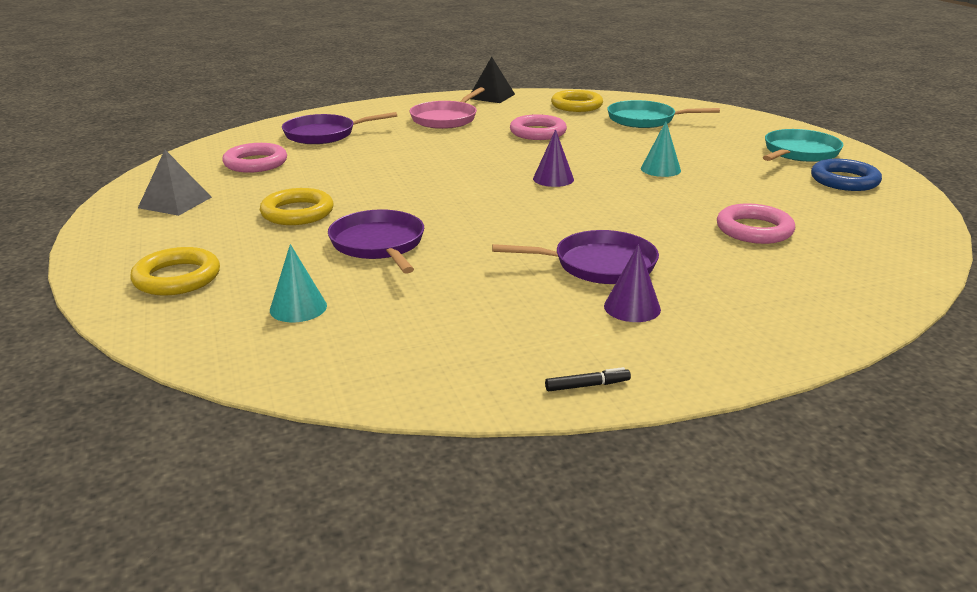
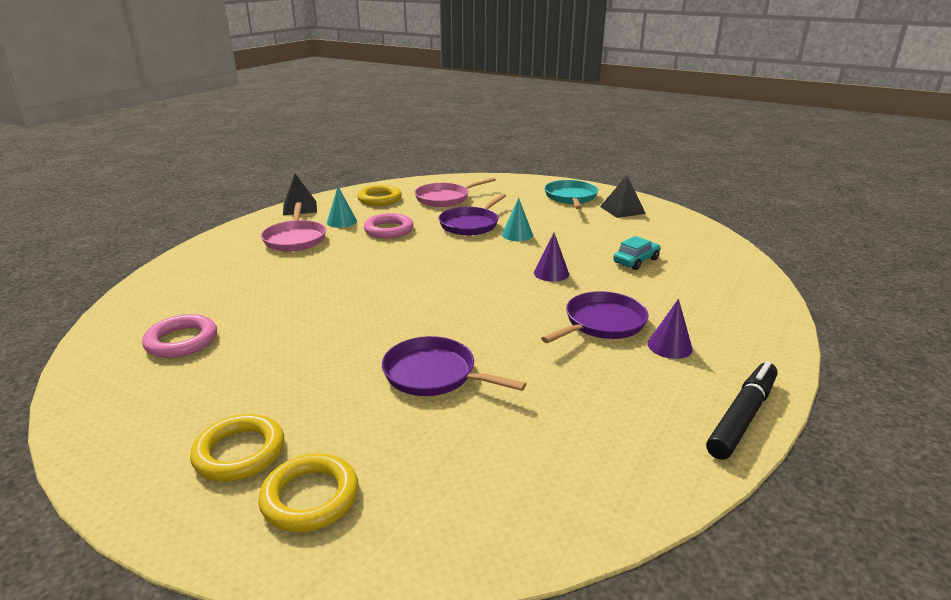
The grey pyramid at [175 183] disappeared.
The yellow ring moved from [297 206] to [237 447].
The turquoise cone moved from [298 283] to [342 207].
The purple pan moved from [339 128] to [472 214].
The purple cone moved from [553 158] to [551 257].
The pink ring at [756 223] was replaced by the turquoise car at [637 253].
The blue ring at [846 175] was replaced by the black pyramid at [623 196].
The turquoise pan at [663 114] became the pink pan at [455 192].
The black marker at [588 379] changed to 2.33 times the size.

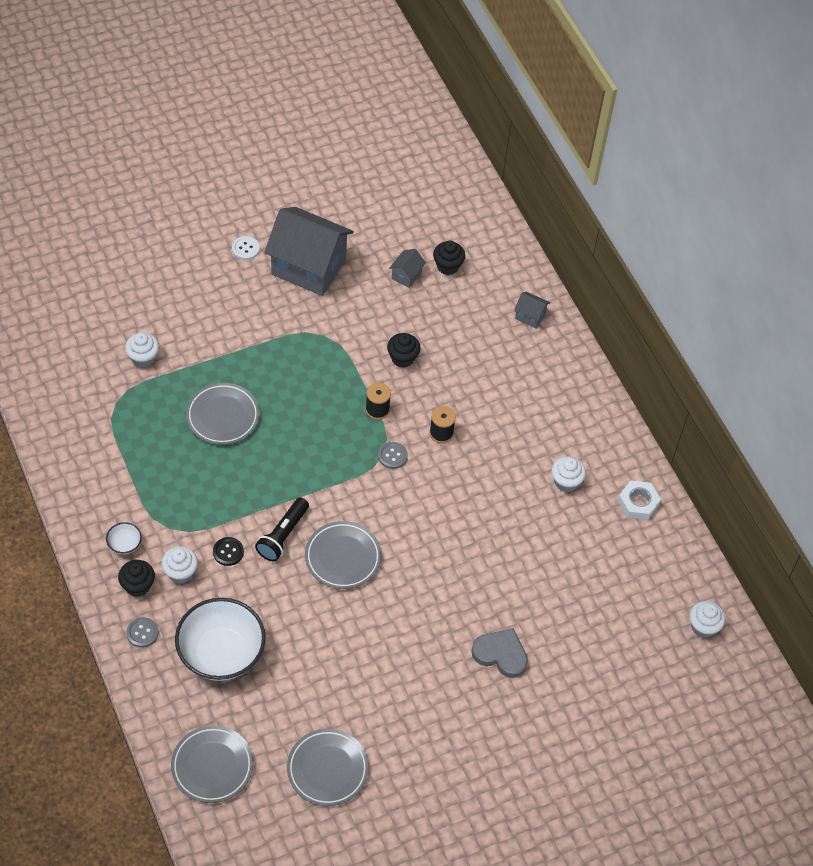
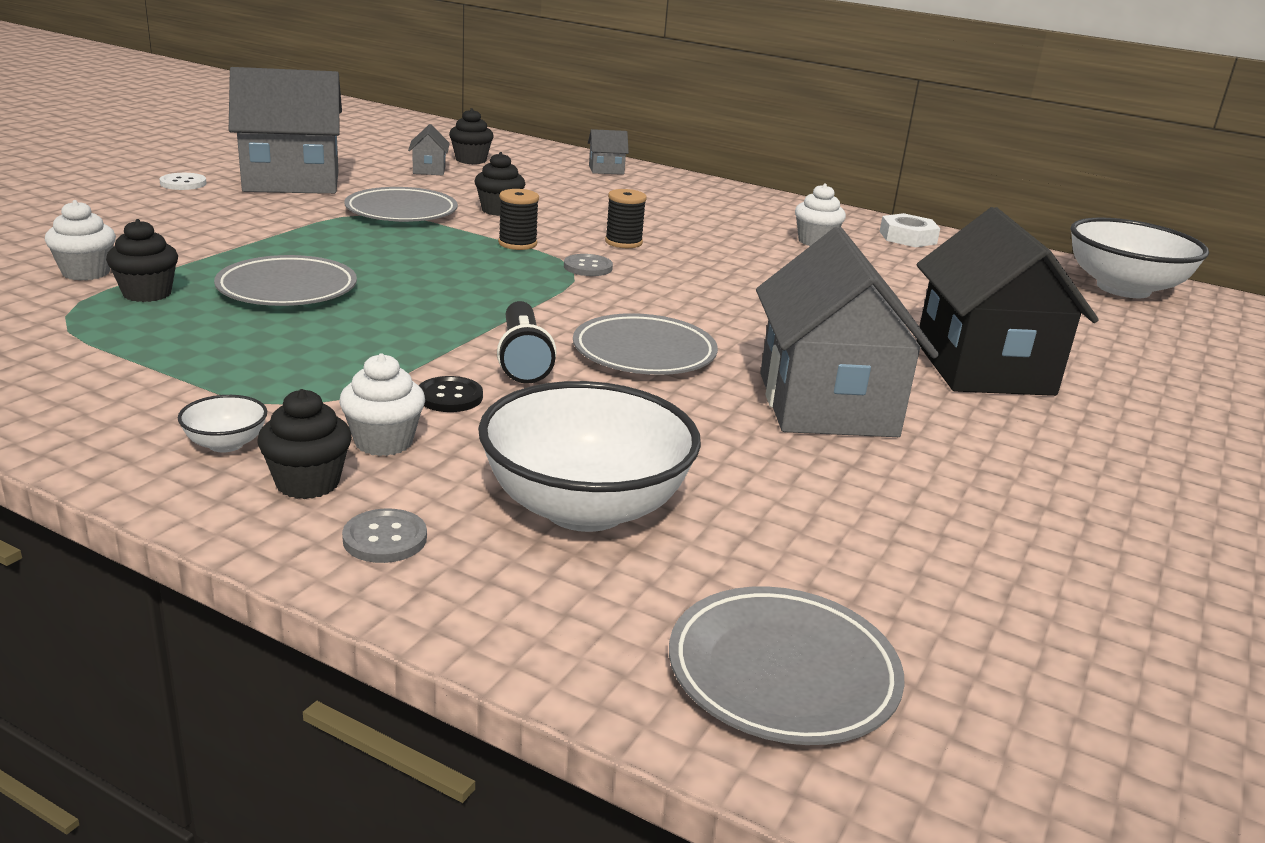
The black cupcake at [142 260] appeared.
The grey house at [847 332] appeared.
The grey plate moved from [328 767] to [401 204].
The grey heart at [499 653] was replaced by the black house at [1007 301].
The white cupcake at [707 619] was replaced by the white bowl at [1140 258].

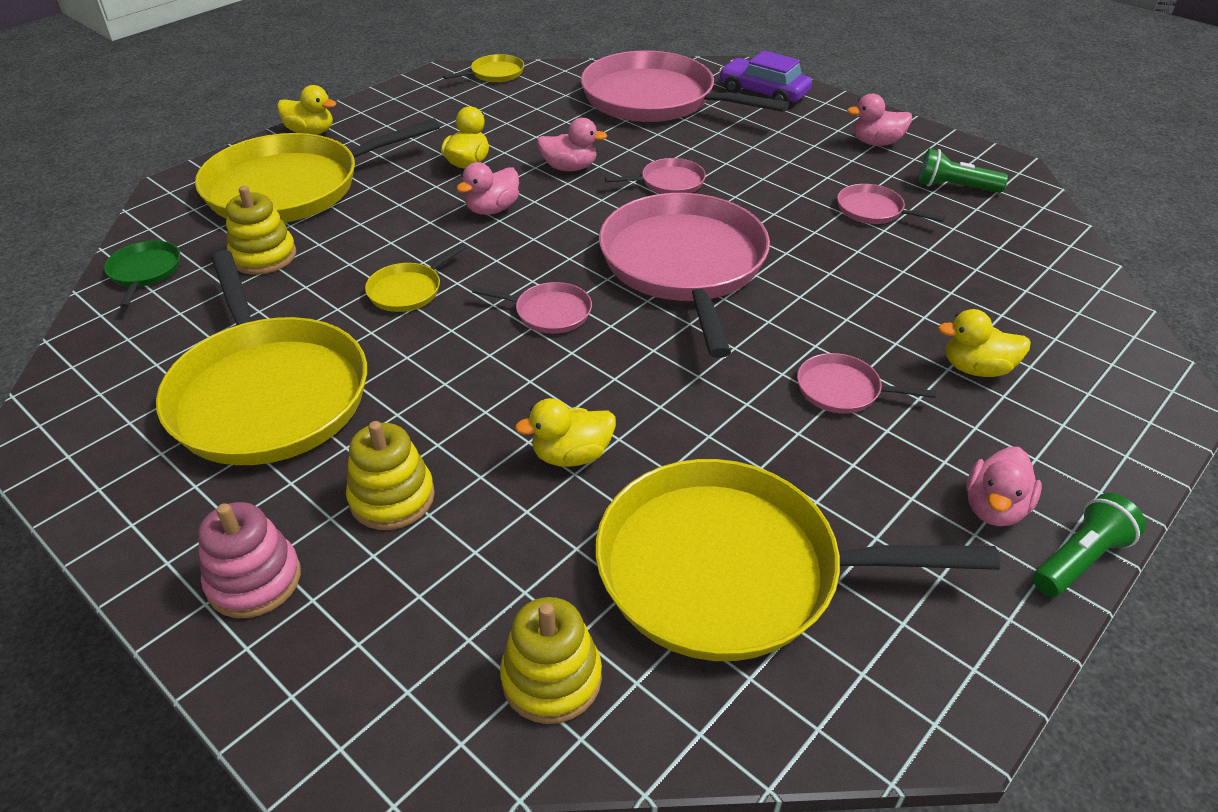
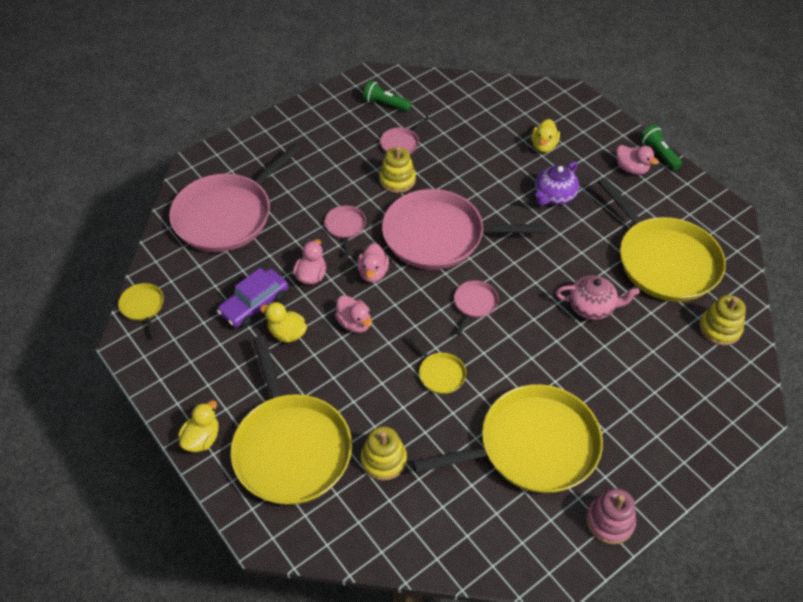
The green pan at [142 274] disappeared.
The pink stacking toy moved from [249 560] to [611 516].
The yellow stacking toy moved from [390 475] to [397 169].
The purple car moved from [765 76] to [252 298].
The pink duck moved from [879 120] to [373 263].
The yellow duck at [565 432] was replaced by the pink teapot at [598 298].
The pink pan at [866 383] was replaced by the purple teapot at [557 183].
The yellow pan at [798 560] turned 45 degrees counterclockwise.
The green flashlight at [963 171] turned 90 degrees clockwise.

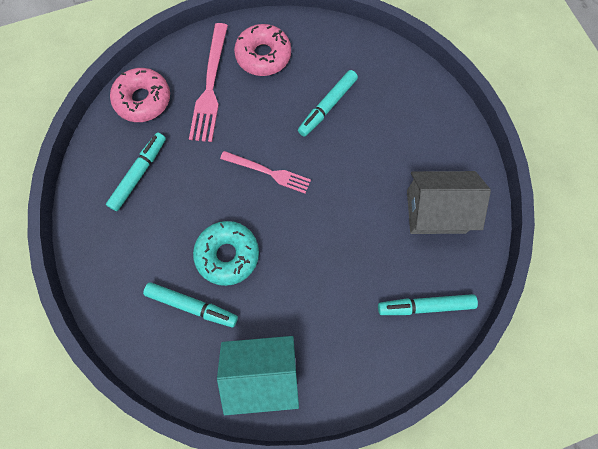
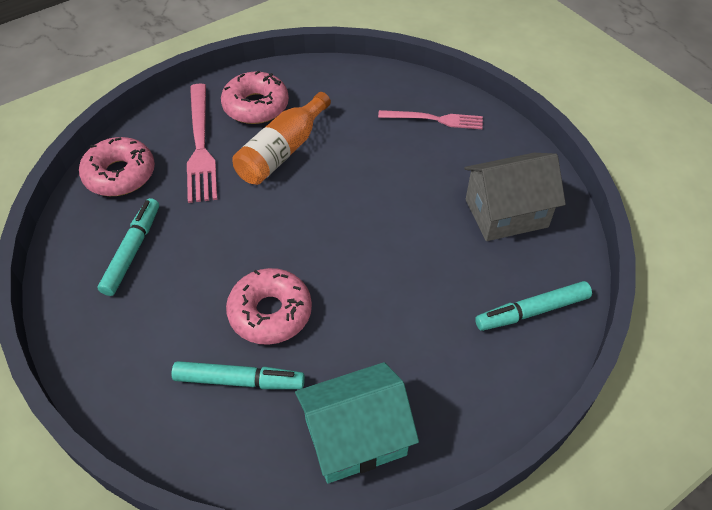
The turquoise marker at [328 103] disappeared.
The orange bottle at [281 138] appeared.
The pink fork moved from [265 172] to [430 119].
The turquoise donut at [226 253] became the pink donut at [269 306].

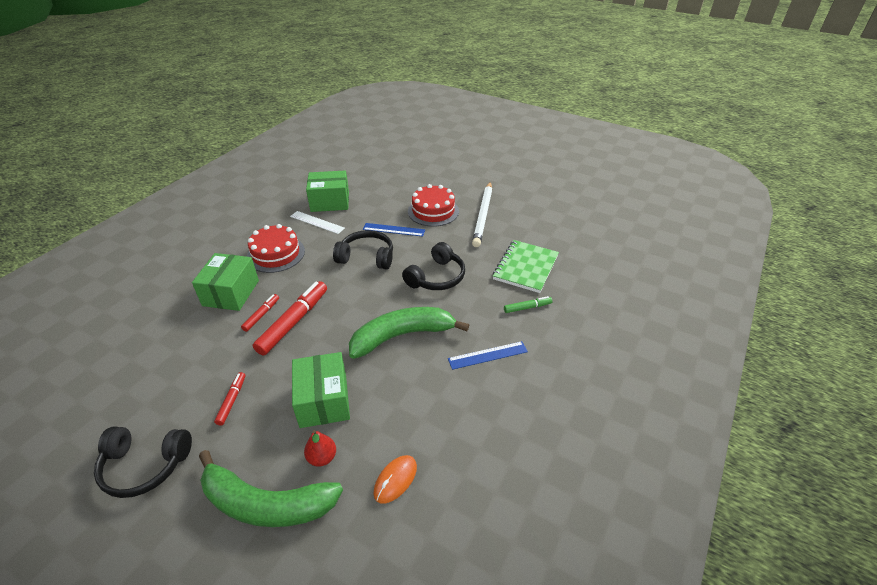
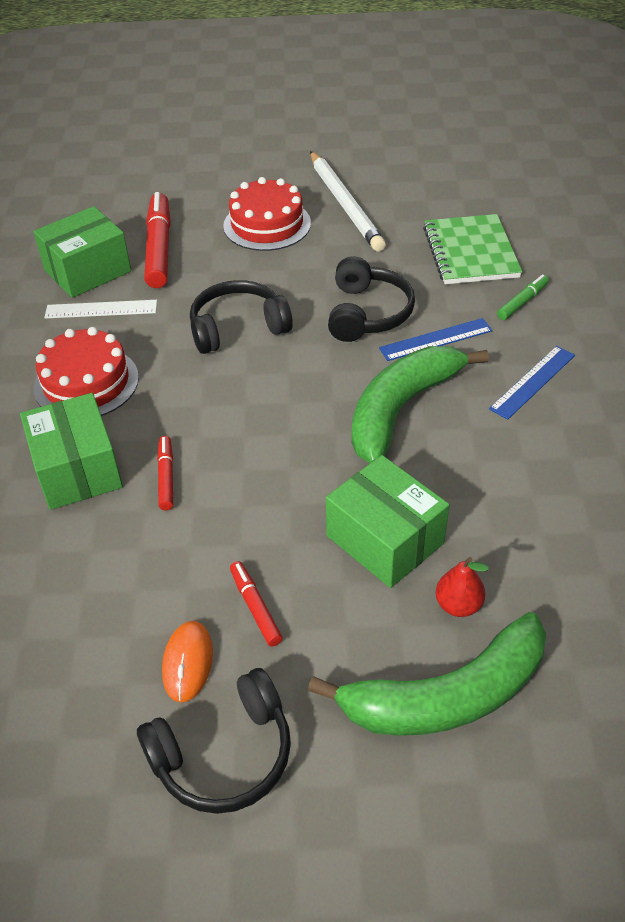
The red marker moved from [290 318] to [157 240].
The blue ruler moved from [394 230] to [436 339].
The orange mouse moved from [395 479] to [187 662].

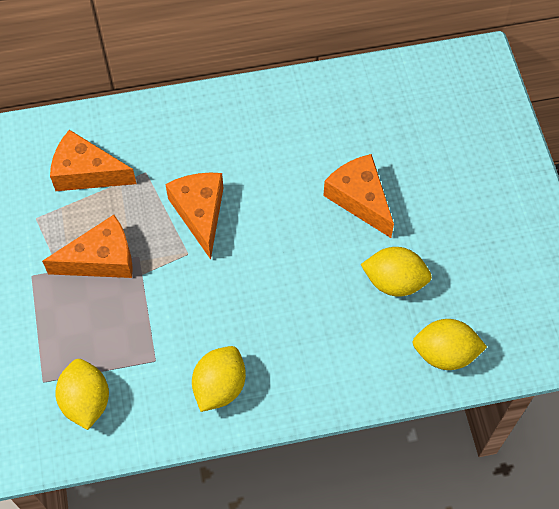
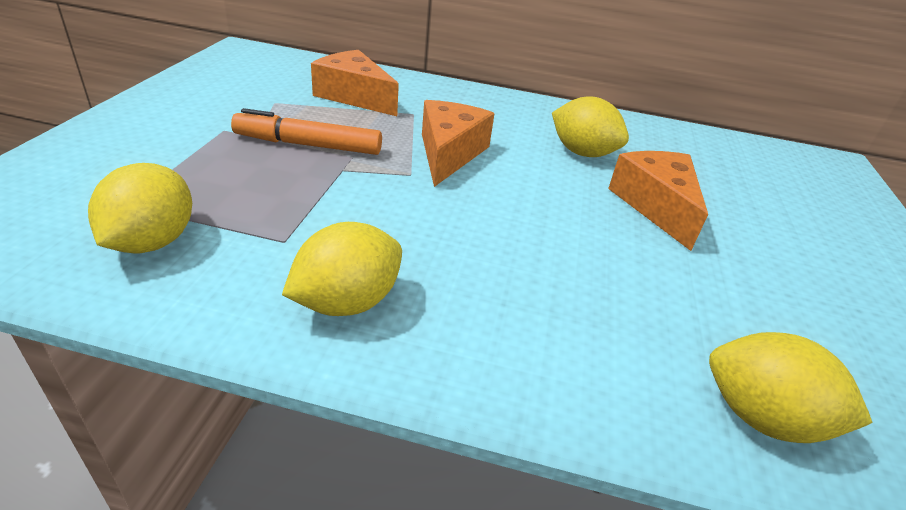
The yellow lemon moved from [396 272] to [590 126].
The orange cheese at [87 246] was replaced by the orange marker at [306 131].

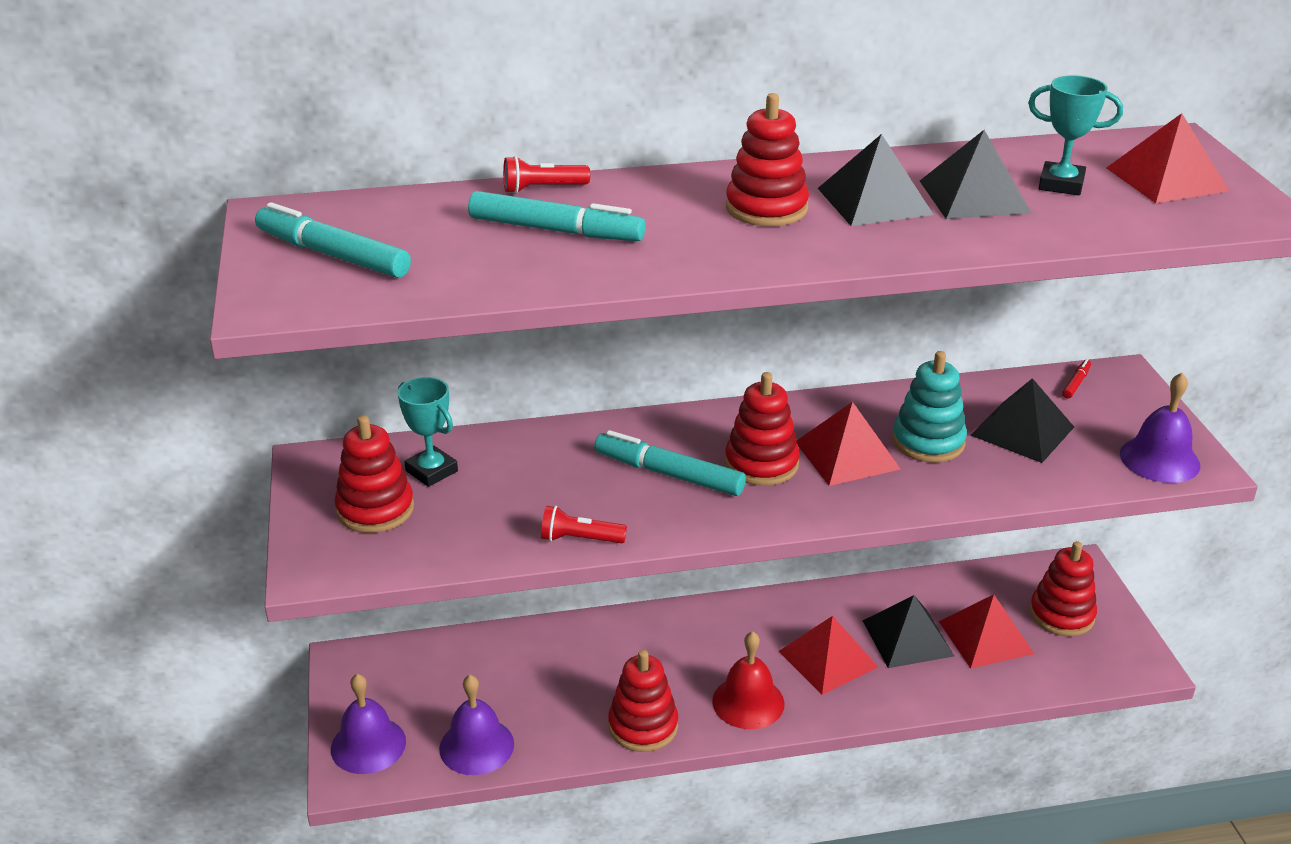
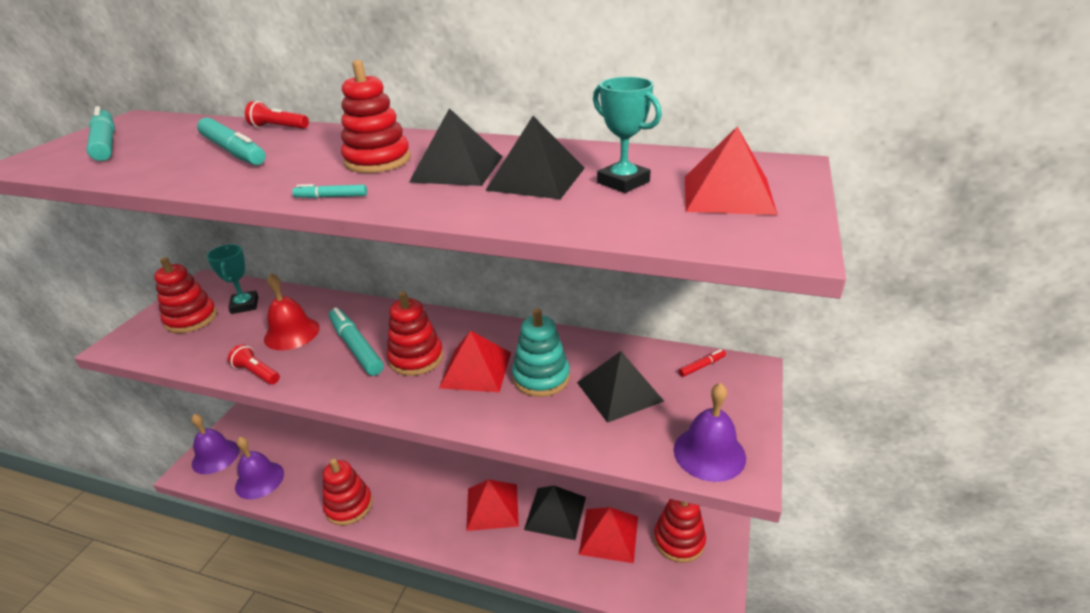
The turquoise marker at [329 191] appeared.
The red bell moved from [748 680] to [292 311].

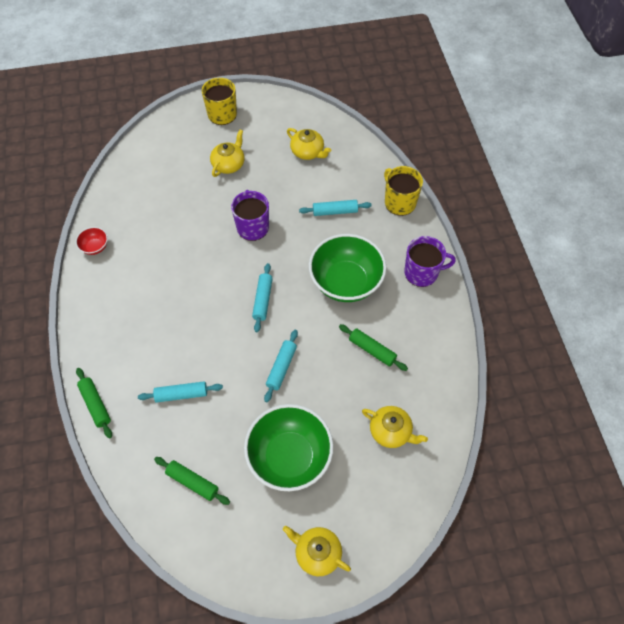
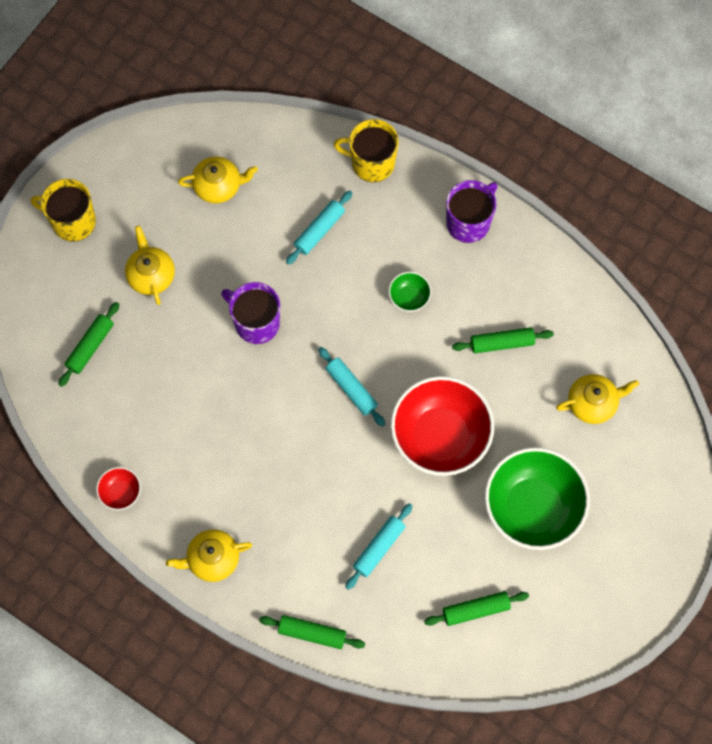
The green rolling pin at [88 344] appeared.
The yellow teapot moved from [317 551] to [209 555].
The turquoise rolling pin at [281 366] was replaced by the red bowl at [442 426].
The green bowl at [347 268] changed to 0.43 times the size.

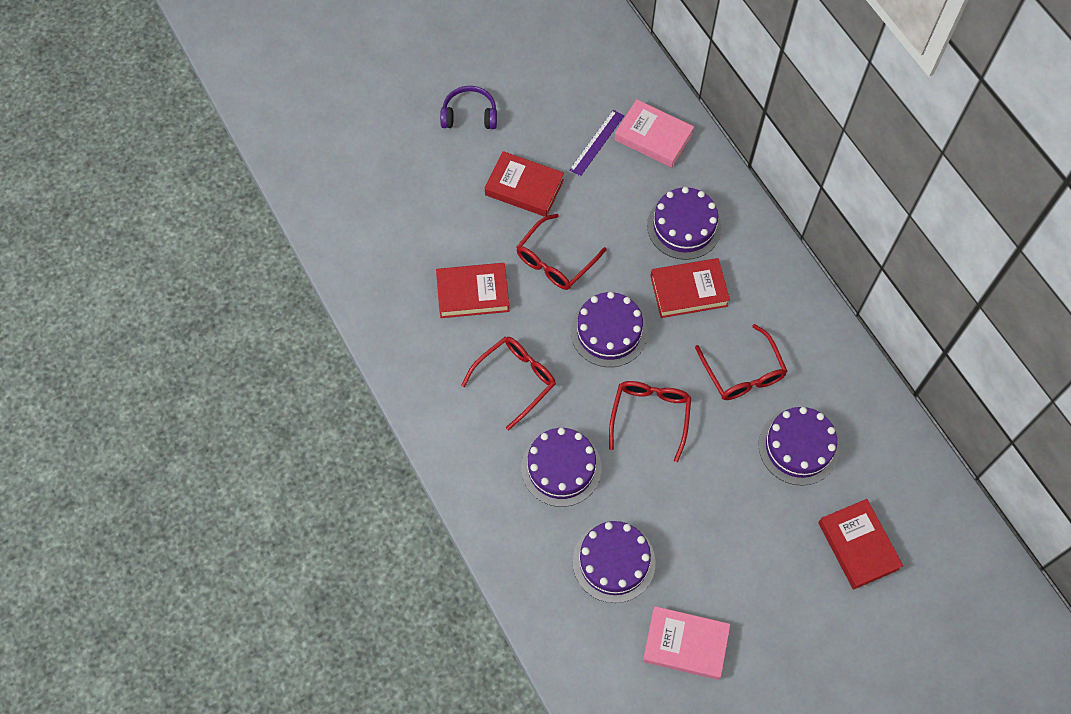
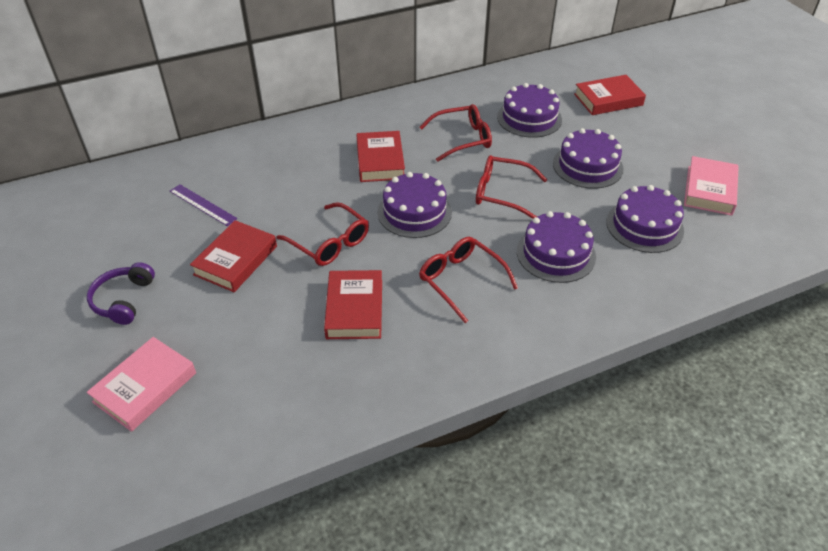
The pink book moved from [654 133] to [141 384].
The purple cake moved from [684 223] to [588 158].

